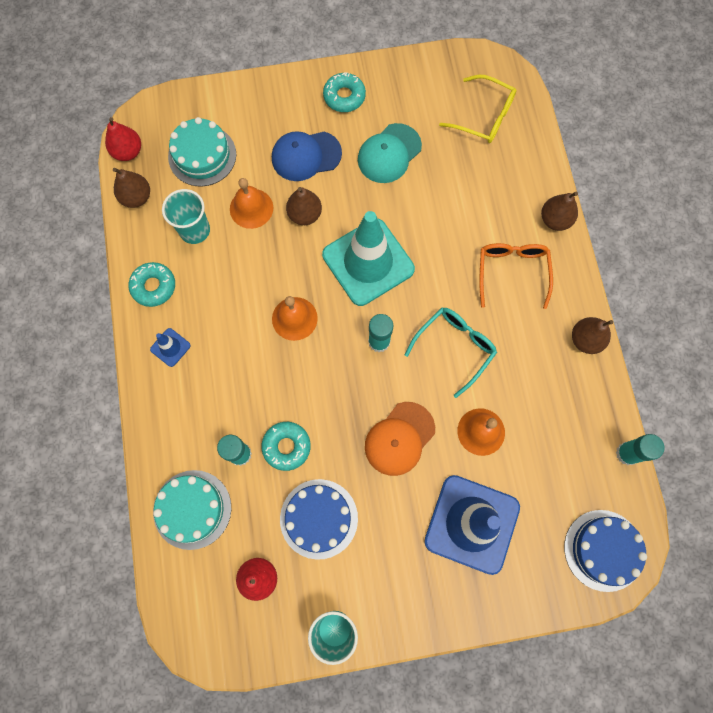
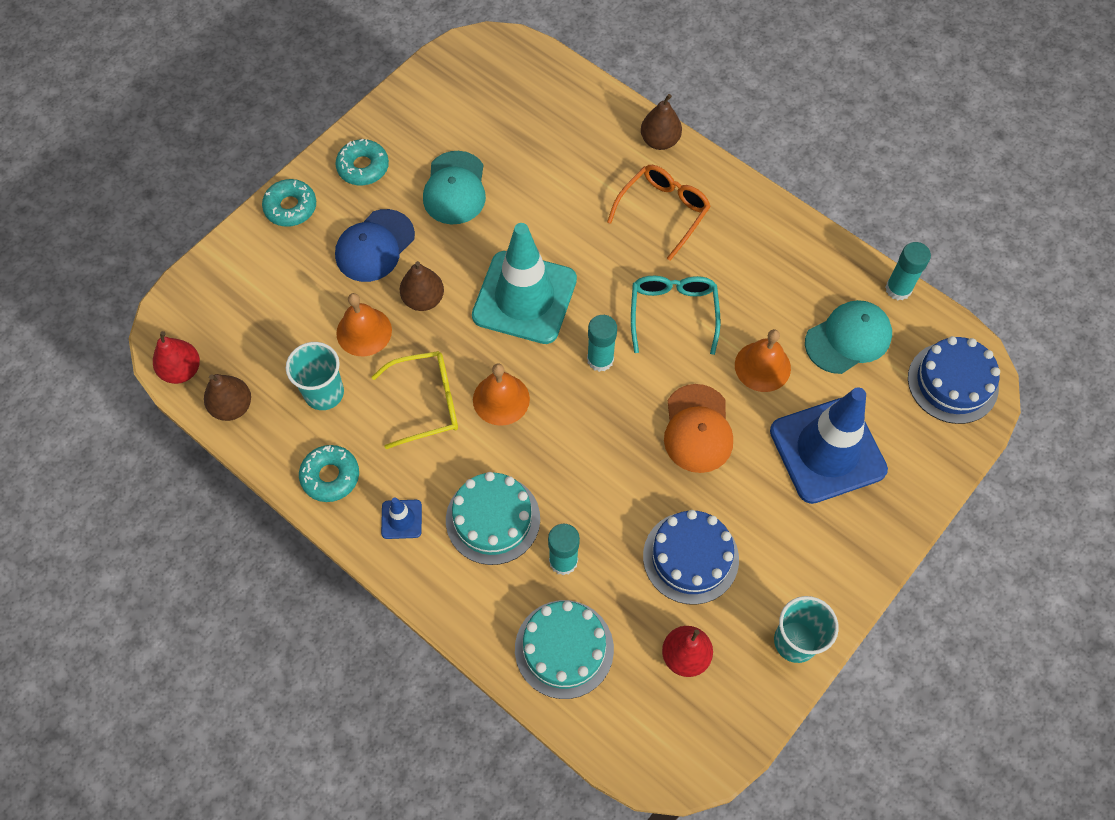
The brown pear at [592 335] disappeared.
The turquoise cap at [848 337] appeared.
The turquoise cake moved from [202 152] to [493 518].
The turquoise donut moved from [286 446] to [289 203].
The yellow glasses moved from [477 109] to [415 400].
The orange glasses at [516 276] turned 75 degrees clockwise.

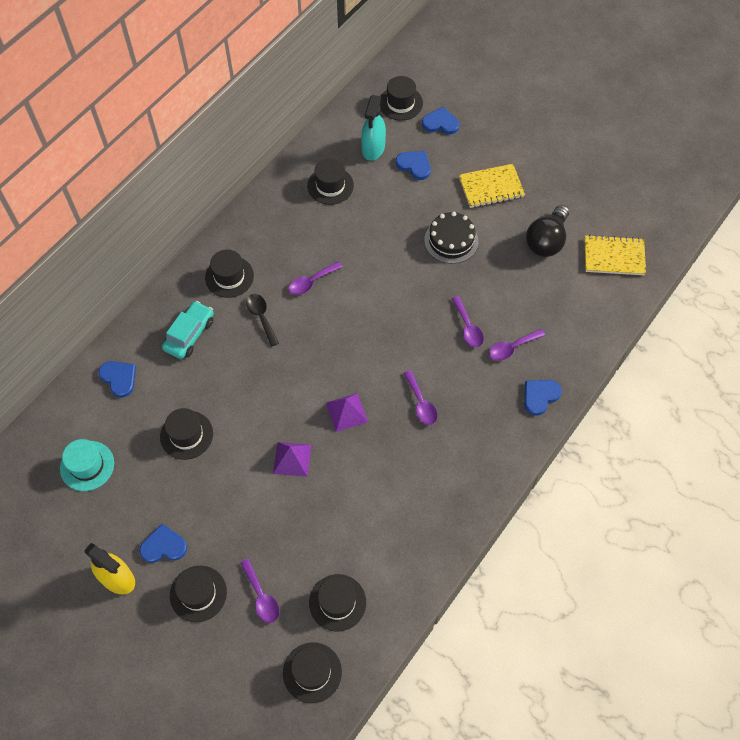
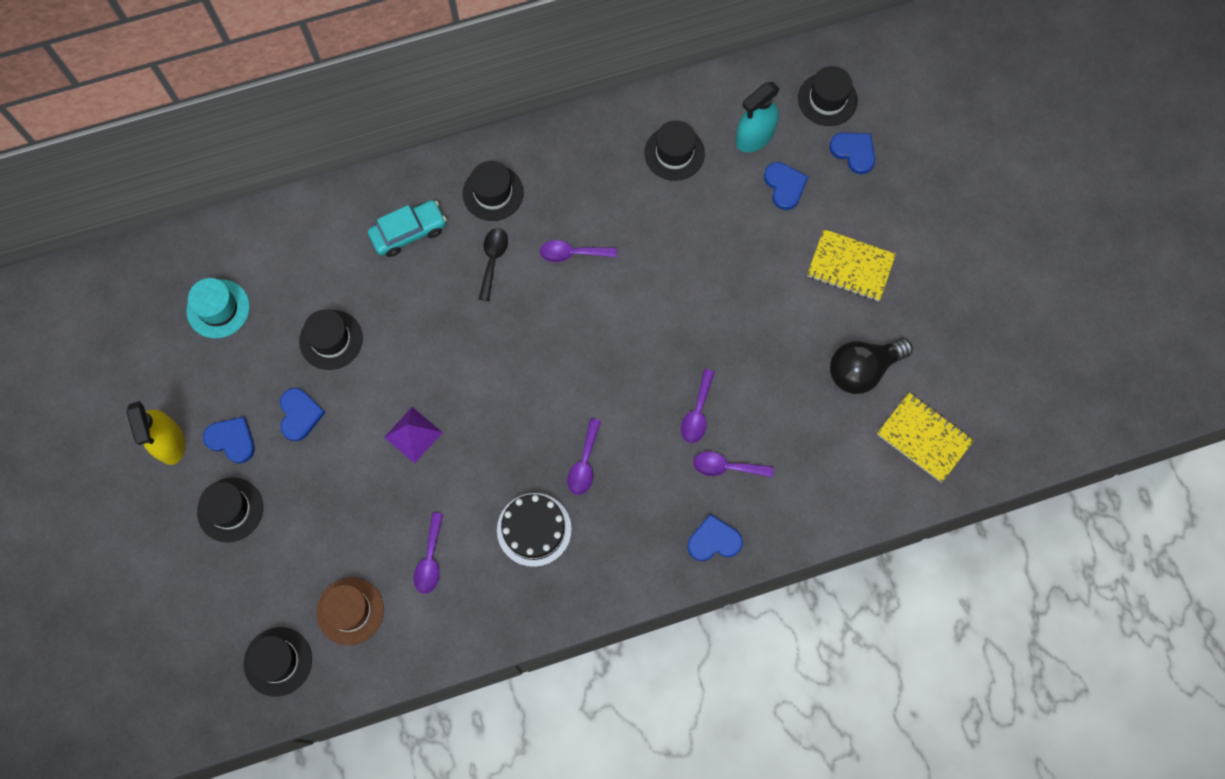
The purple pyramid at [347 412] disappeared.
The blue heart moved from [117 379] to [303 414].
The purple spoon moved from [259 591] to [428 553].
The black cake moved from [451 238] to [534 530].
The black hat at [337 602] became the brown hat at [350 611].

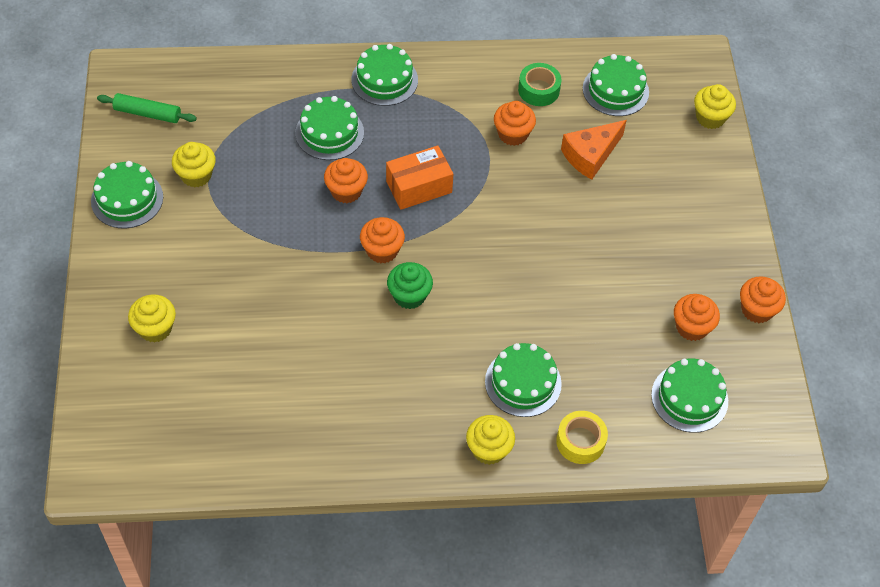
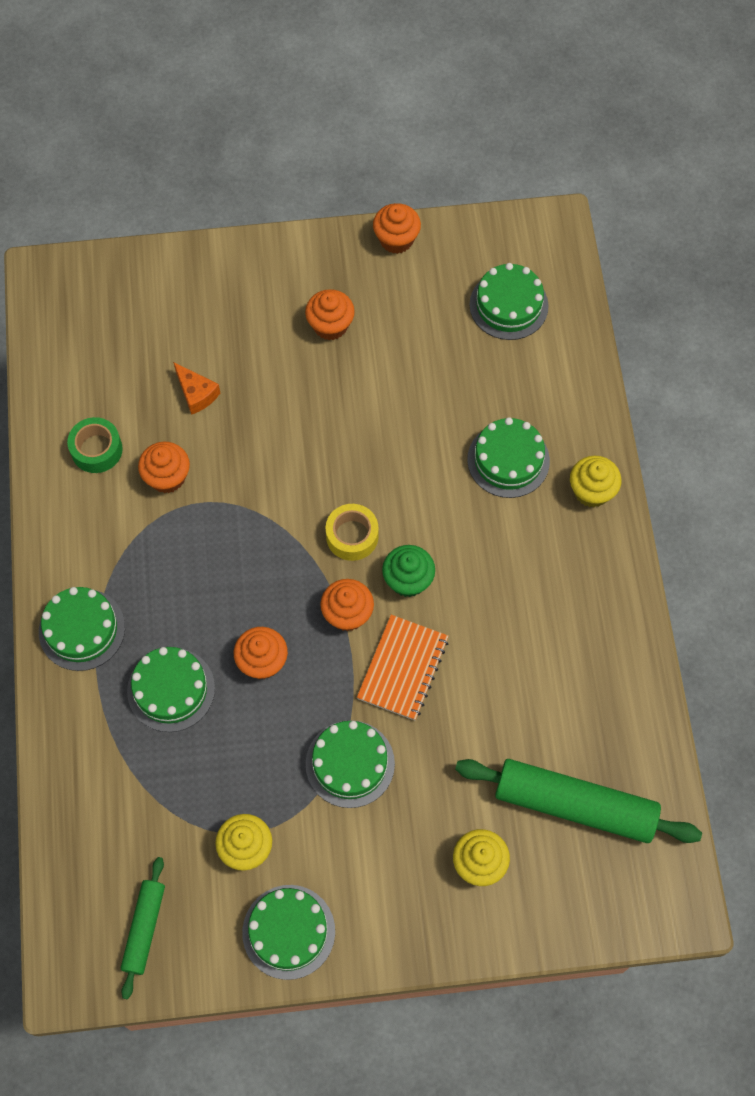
The orange box at [419 178] disappeared.
The yellow cupcake at [715 106] disappeared.
The orange notebook at [403 668] appeared.
The green rolling pin at [578 801] appeared.
The yellow tape moved from [582 437] to [352 532].
The green cake moved from [616 85] to [350 764].
The orange cupcake moved from [697 317] to [330 314].
The orange cheese at [594 150] changed to 0.67 times the size.

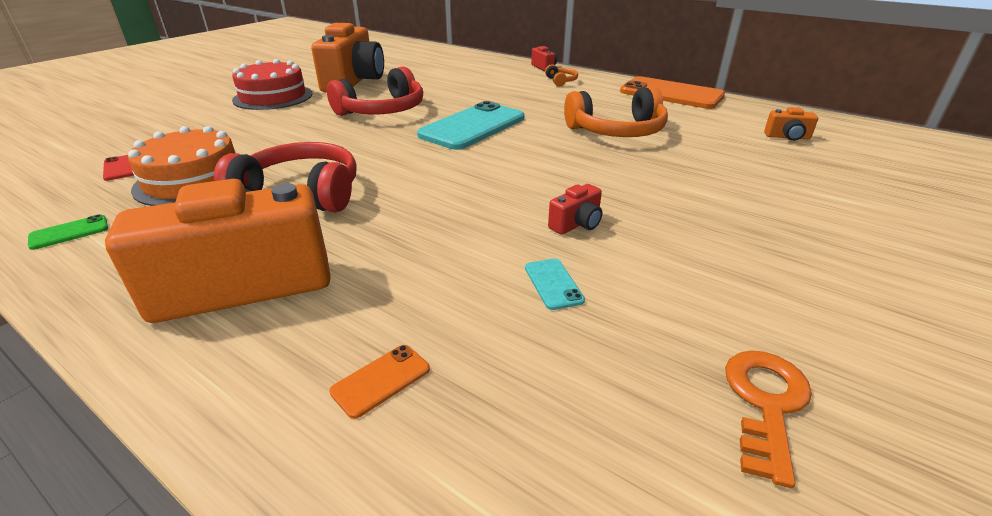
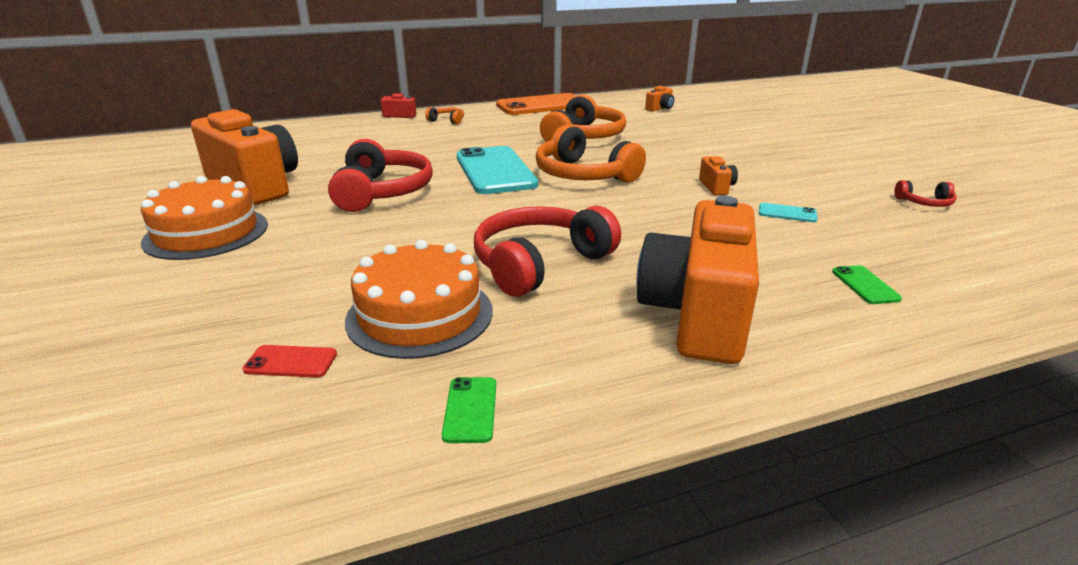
The orange headphones at [591 154] appeared.
The orange key at [768 419] was replaced by the red headphones at [925 193].
The red cake at [272 84] became the orange cake at [204 218].
The orange phone at [379 382] became the green phone at [867 284].
The red camera at [575 209] became the orange camera at [718 175].

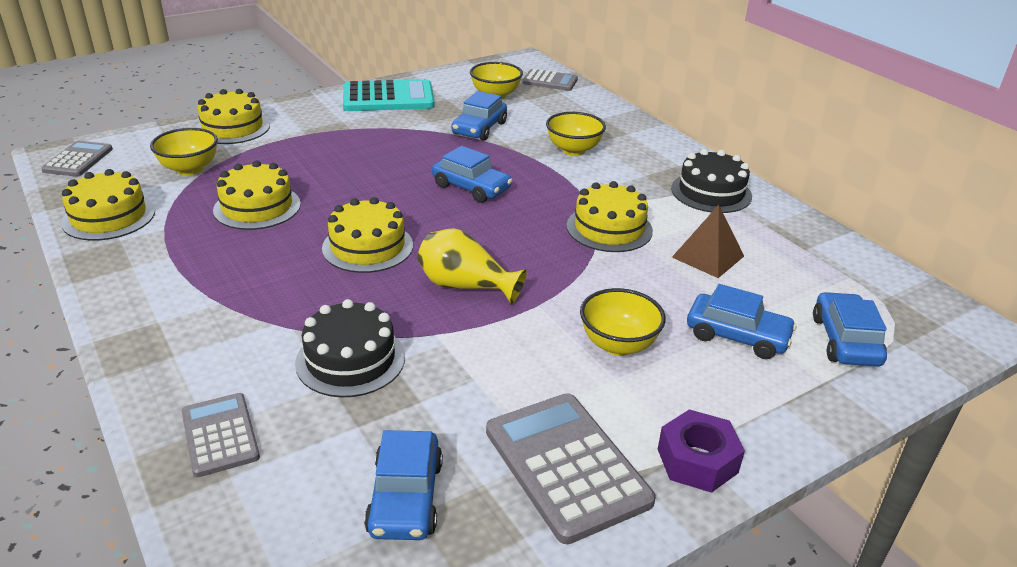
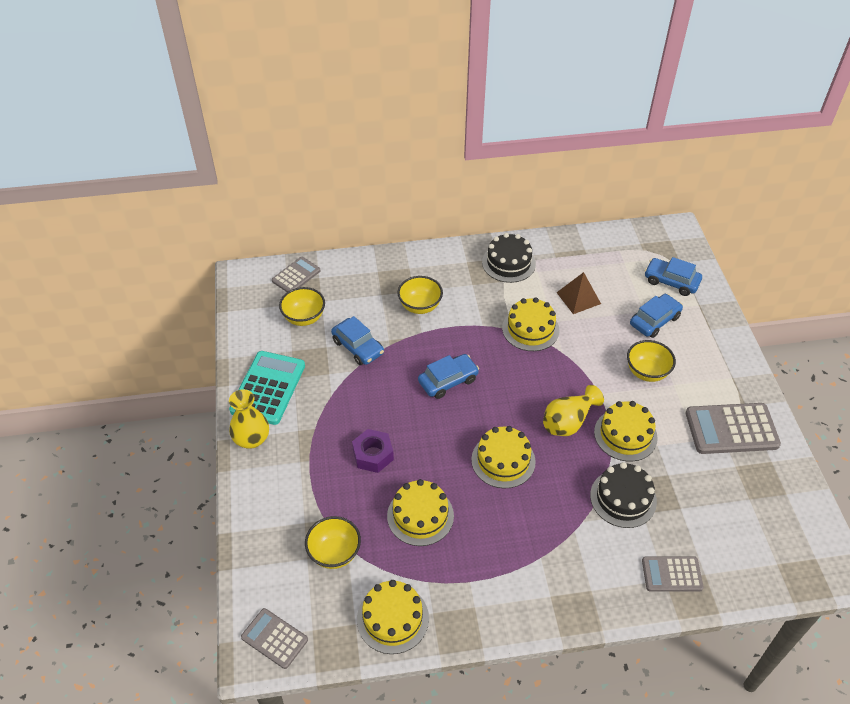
The blue car at [403 485] disappeared.
The yellow vase at [249 418] appeared.
The yellow cake moved from [232 116] to [626 431].
The purple nut moved from [701 451] to [373 451].

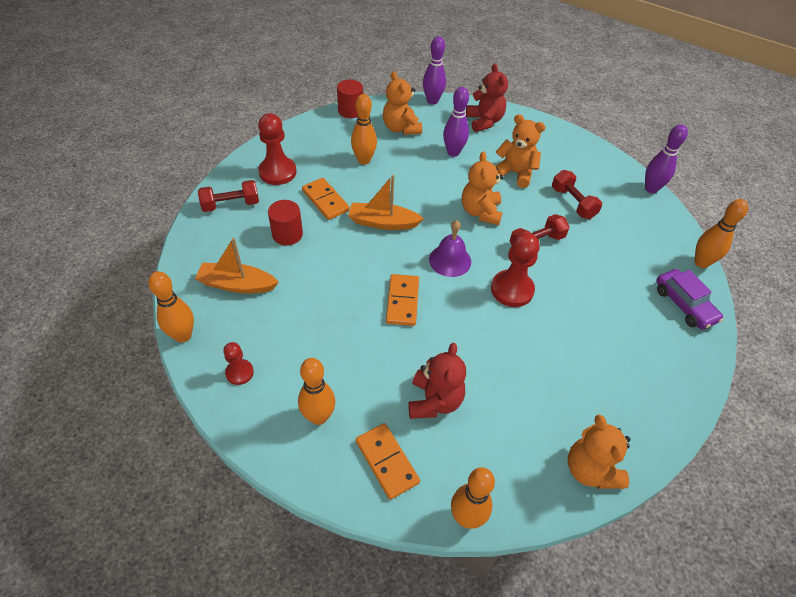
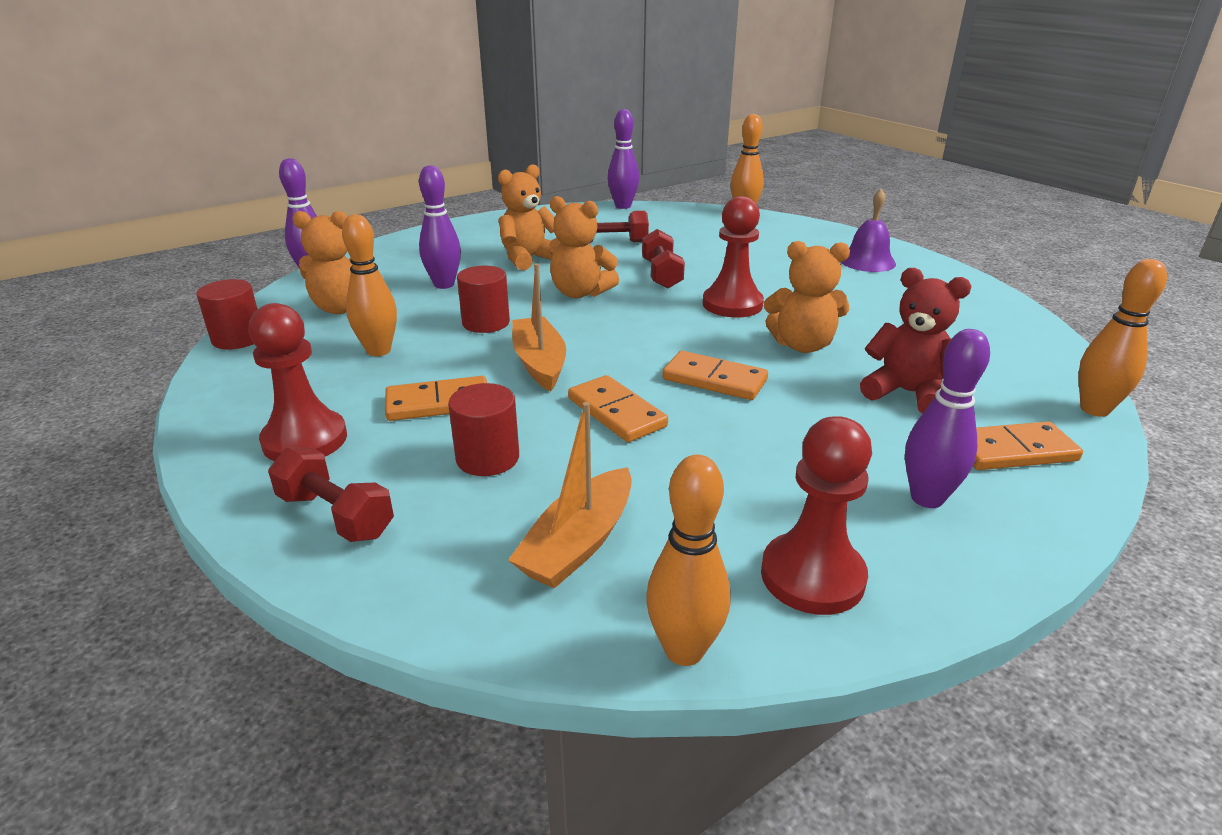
The red teddy bear at [487 97] disappeared.
The purple car at [689 299] disappeared.
The red cylinder at [483 299] appeared.
The orange domino at [618 408] appeared.
The purple bell moved from [450 248] to [868 230].
The orange teddy bear moved from [599 452] to [807 297].
The orange bowling pin at [316 391] became the purple bowling pin at [947 418].
The red dumbbell at [228 196] turned 60 degrees counterclockwise.
The orange boat at [386 202] turned 135 degrees clockwise.
The red pawn at [238 363] changed to 1.77 times the size.

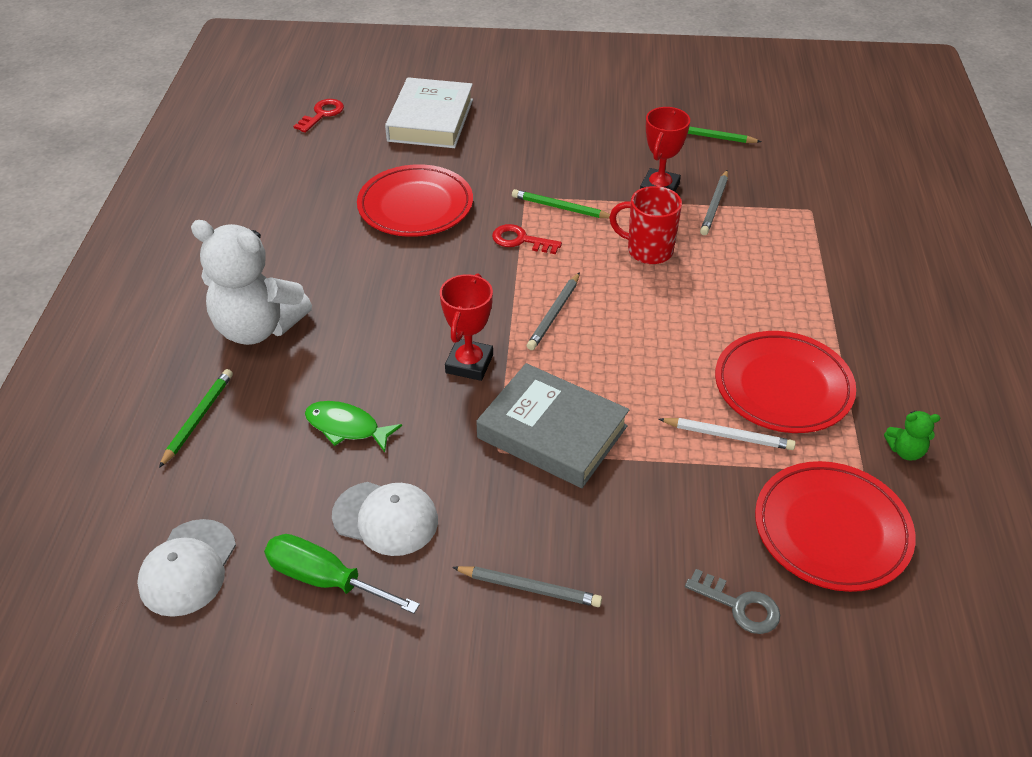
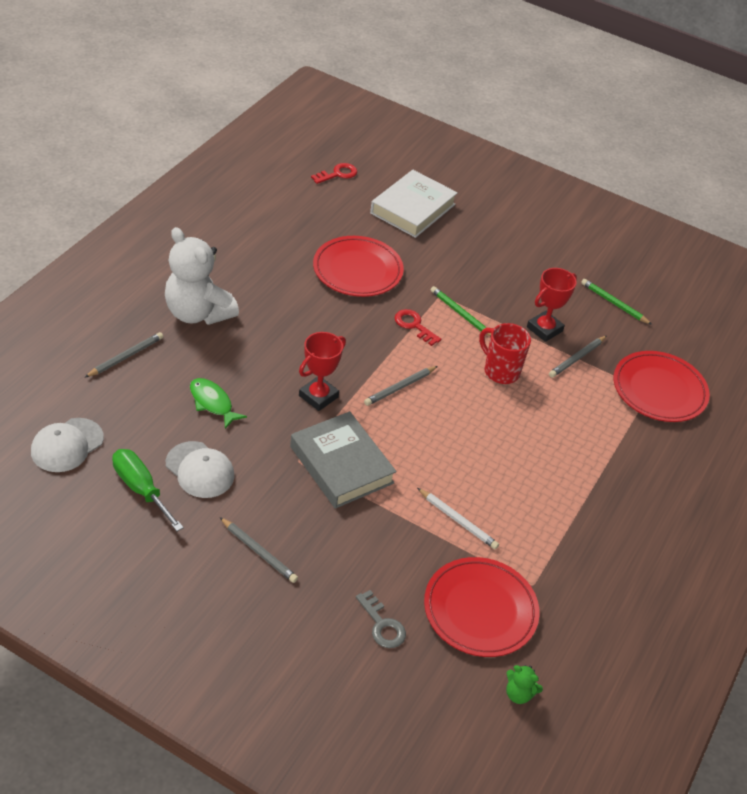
The red plate moved from [785 382] to [661 386].
The green teddy bear moved from [912 435] to [524 684].
The green pencil at [196 418] became the grey pencil at [123 355].

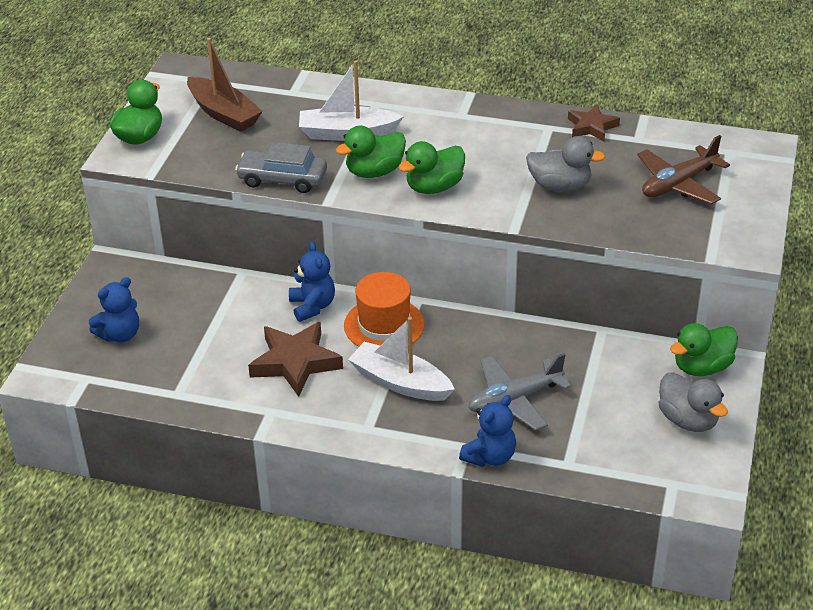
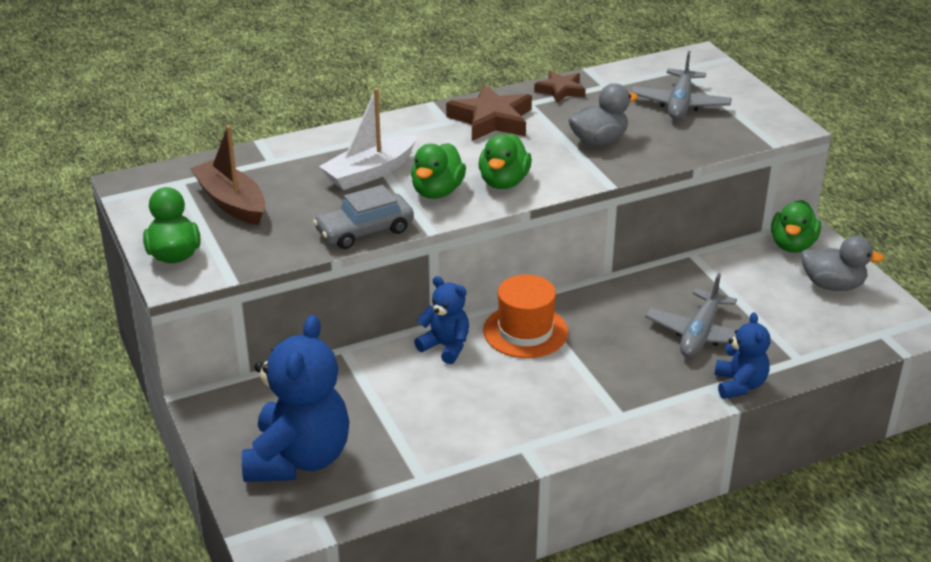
The white boat at [401 359] disappeared.
The brown star moved from [295 359] to [489 112].
The brown plane at [683 170] became the grey plane at [681 85].
The brown boat at [225 85] turned 135 degrees counterclockwise.
The blue teddy bear at [114 310] changed to 1.88 times the size.

